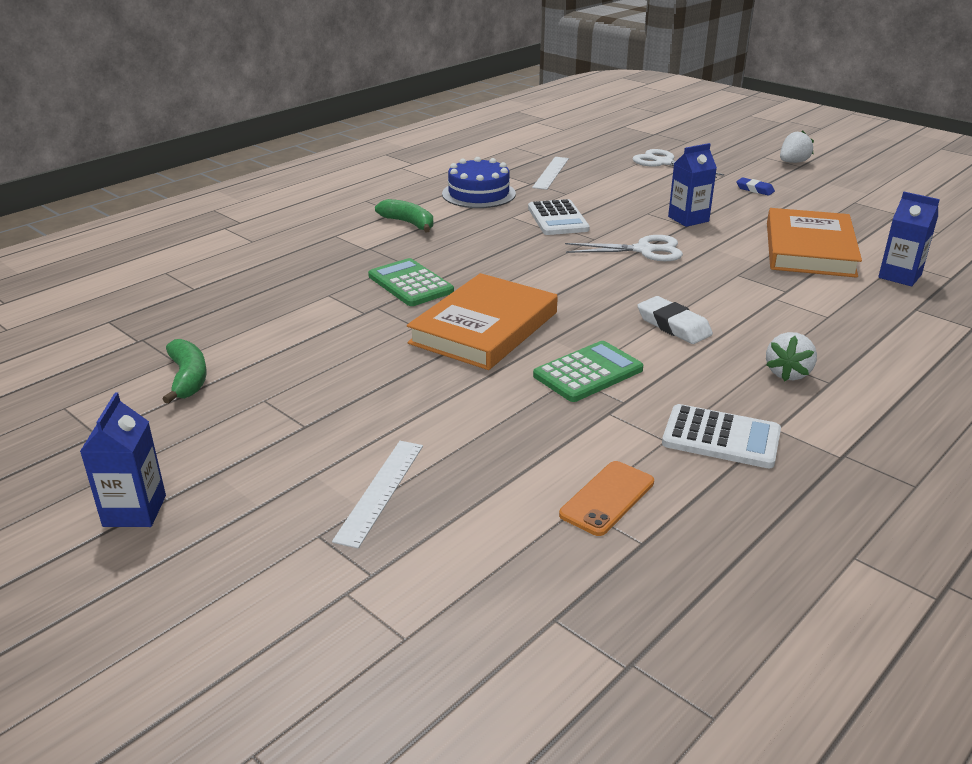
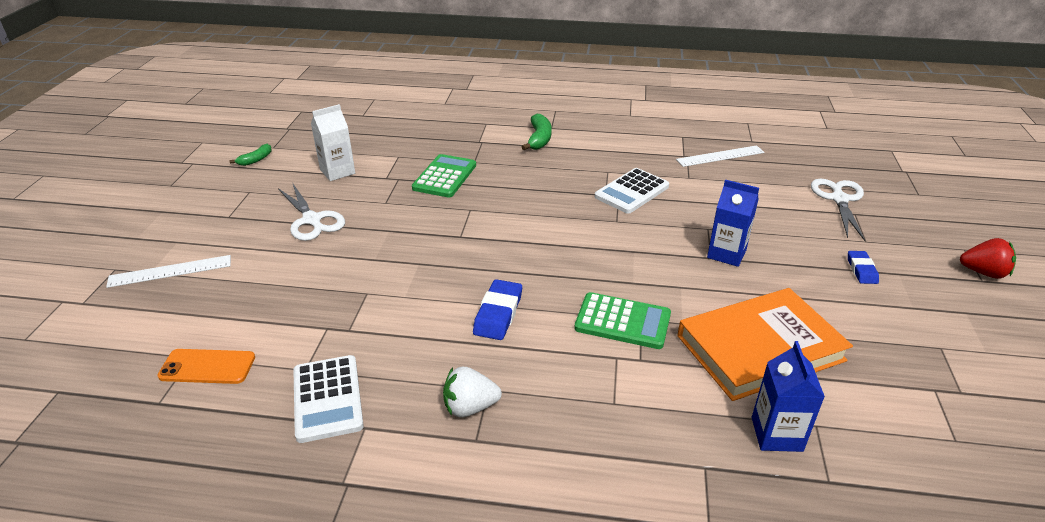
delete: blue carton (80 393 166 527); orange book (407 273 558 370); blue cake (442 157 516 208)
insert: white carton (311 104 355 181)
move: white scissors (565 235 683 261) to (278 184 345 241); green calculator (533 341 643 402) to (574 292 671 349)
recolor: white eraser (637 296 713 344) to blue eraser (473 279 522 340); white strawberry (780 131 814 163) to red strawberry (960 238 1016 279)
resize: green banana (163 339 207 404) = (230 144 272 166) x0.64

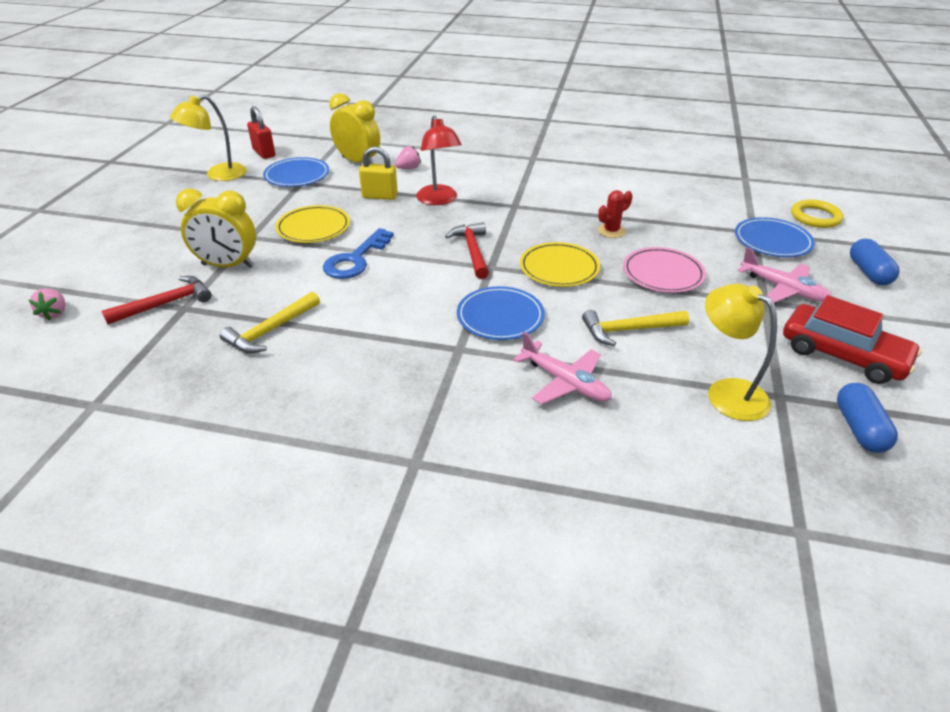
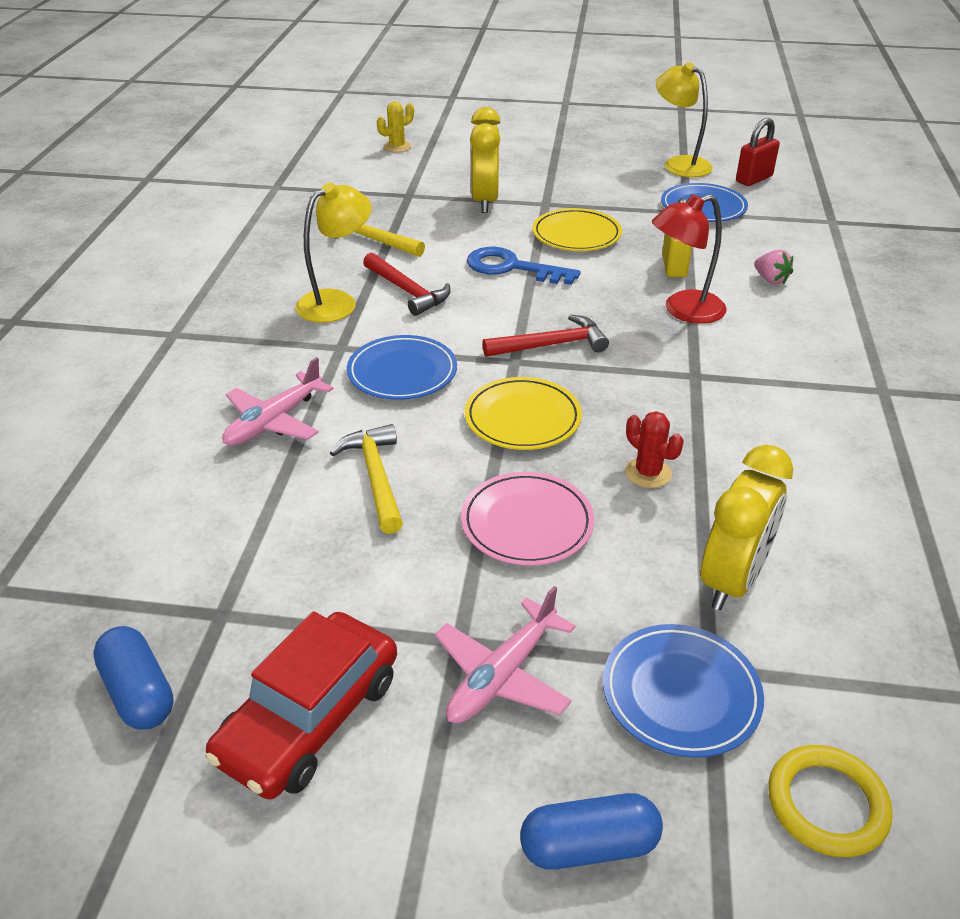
move: yellow lamp (705 284 777 421) to (295 182 372 323); red hammer (102 276 212 324) to (363 253 450 316); yellow clock (329 93 380 164) to (701 445 793 610)
replace: pink strawberry (29 289 65 320) to yellow cactus (377 101 414 152)
rotate: blue capsule (837 383 898 453) = (93 626 174 730) 60 degrees clockwise

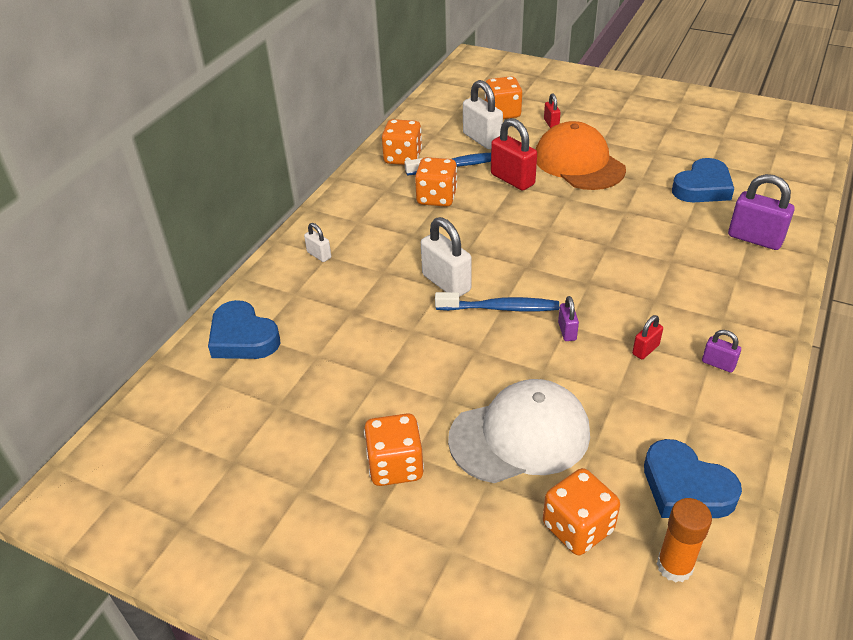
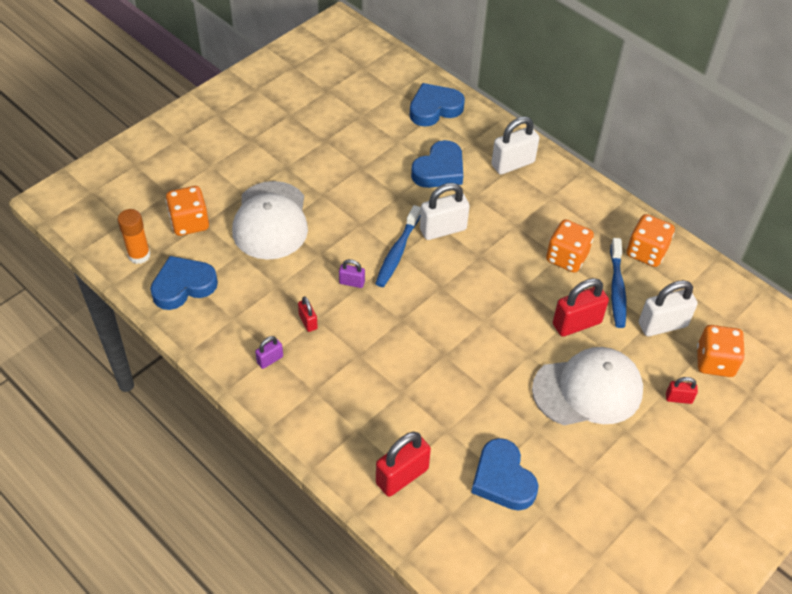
delete: orange dice (364 413 424 486)
insert: blue heart (411 140 463 188)
recolor: purple padlock (728 174 795 250) to red padlock (376 432 431 497); orange cap (536 121 626 190) to white cap (532 347 643 426)
resize: white padlock (304 223 331 262) = (491 116 539 175) x1.91

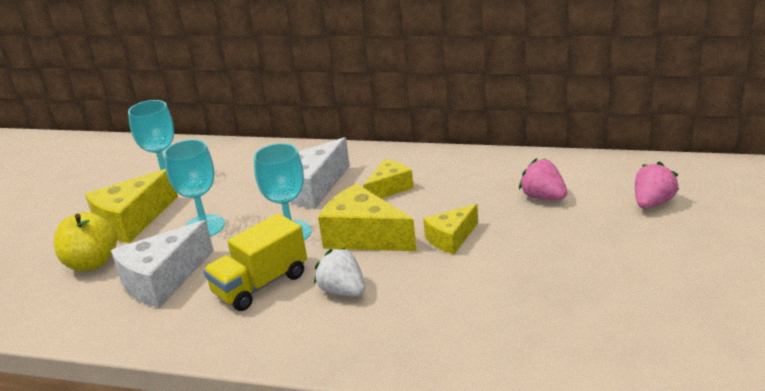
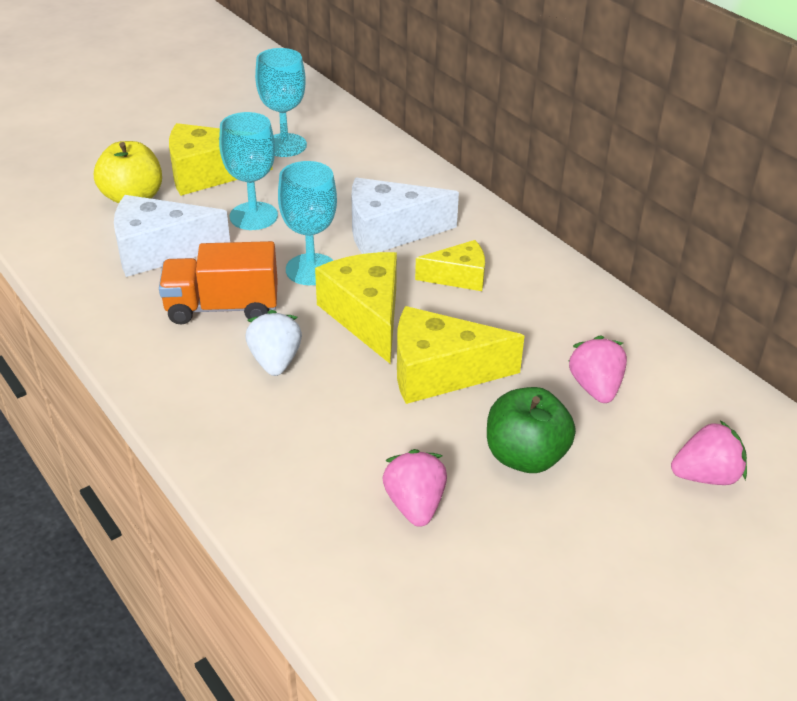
insert: pink strawberry (383 449 447 527); green apple (487 387 576 473)
recolor: yellow truck (203 213 307 311) to orange truck (159 241 278 325)
resize: yellow cheese (423 204 478 254) = (397 306 525 404) x1.64

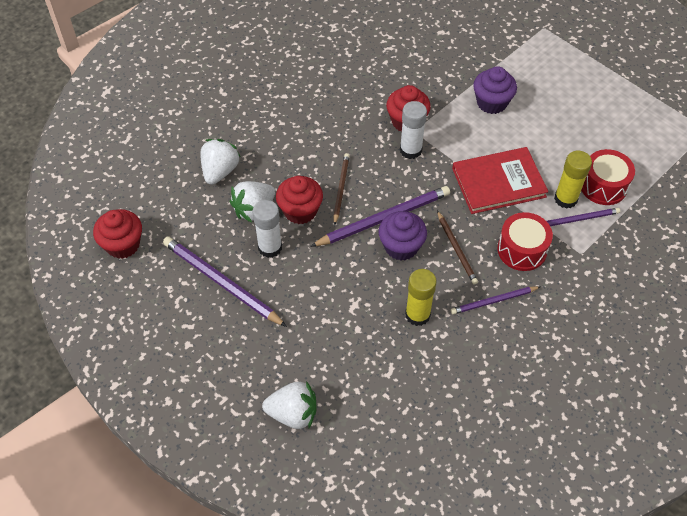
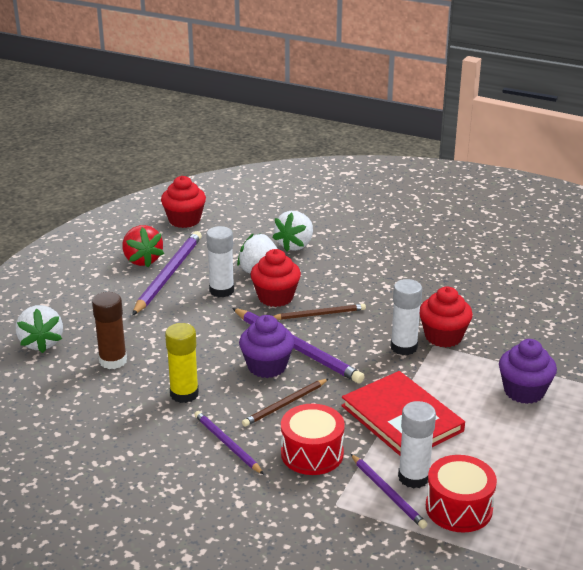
insert: brown glue stick (92 292 127 369); red strawberry (123 225 164 267)
recolor: yellow glue stick (554 151 592 209) to white glue stick (398 401 436 489)
rotate: white strawberry (200 139 241 185) = (272 211 313 252) 120 degrees clockwise

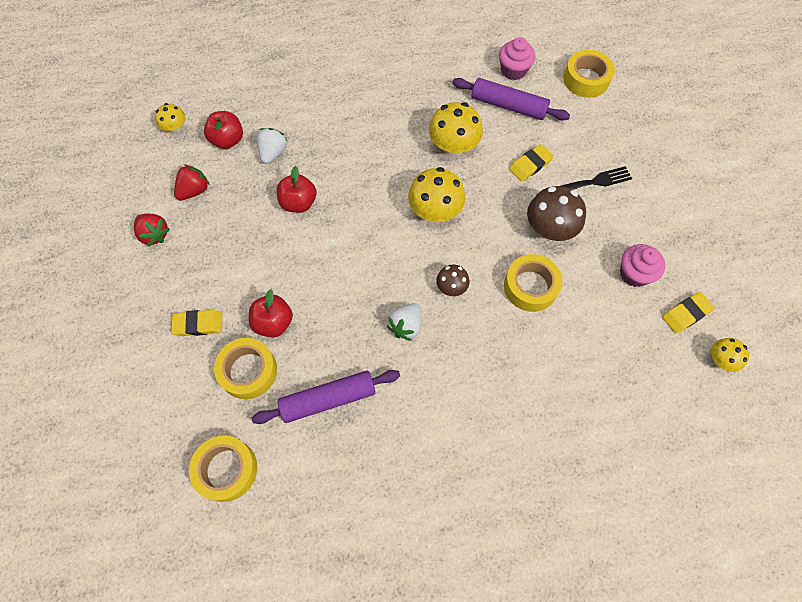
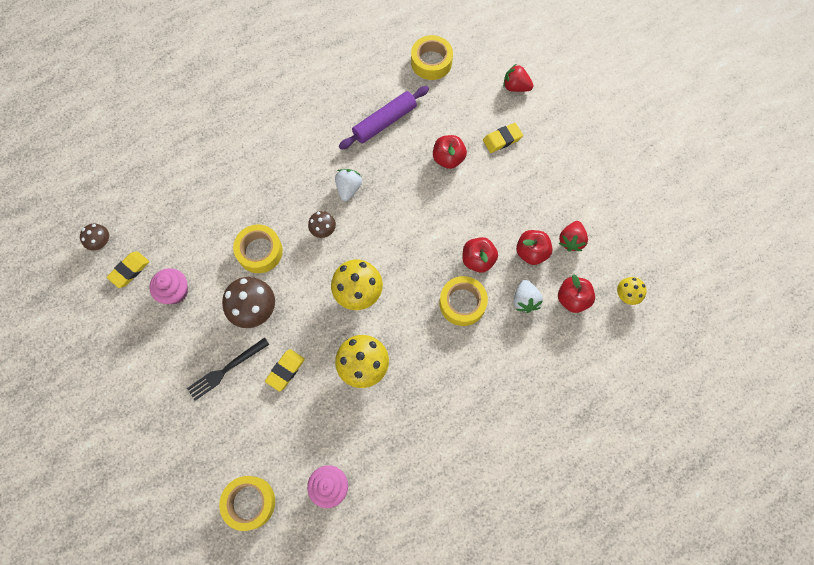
delete: purple rolling pin (452 78 570 121)
insert: red apple (516 230 553 265)
move: yellow tape (214 338 277 399) to (439 276 488 326); red strawberry (134 214 170 246) to (503 64 534 92)
recolor: yellow mushroom (711 338 749 372) to brown mushroom (80 224 109 251)

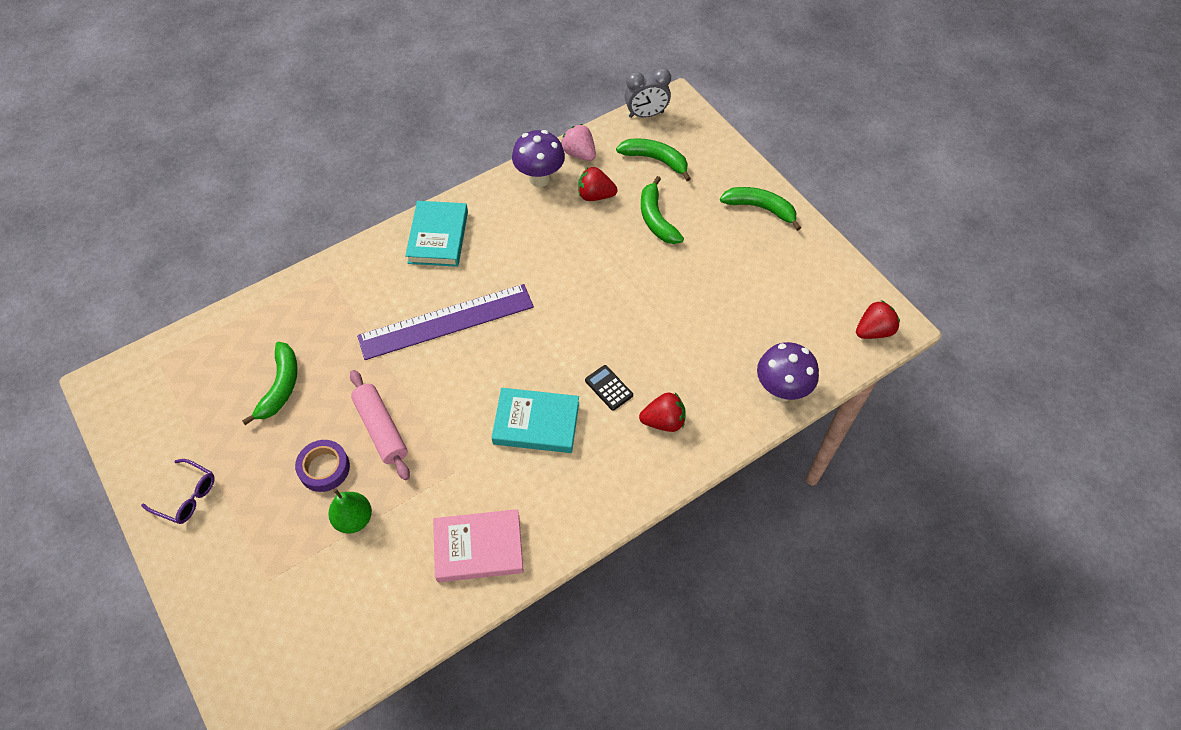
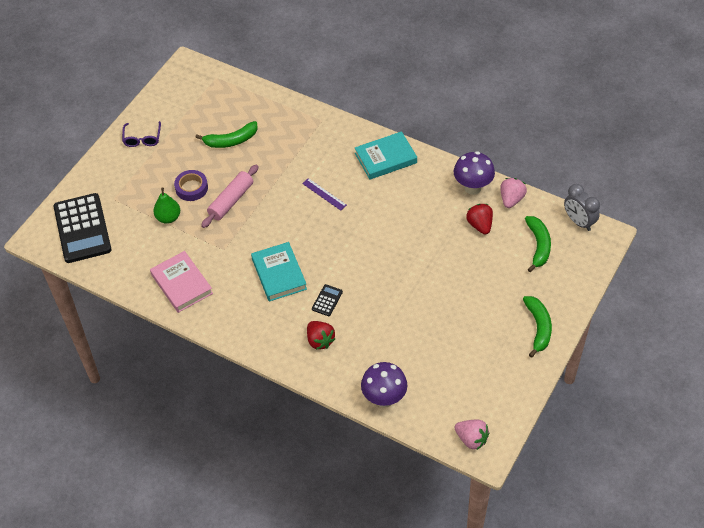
delete: green banana (641 176 684 244)
insert: black calculator (53 193 112 263)
recolor: red strawberry (856 300 900 339) to pink strawberry (455 419 489 450)
resize: purple ruler (357 284 534 360) = (302 178 347 211) x0.42

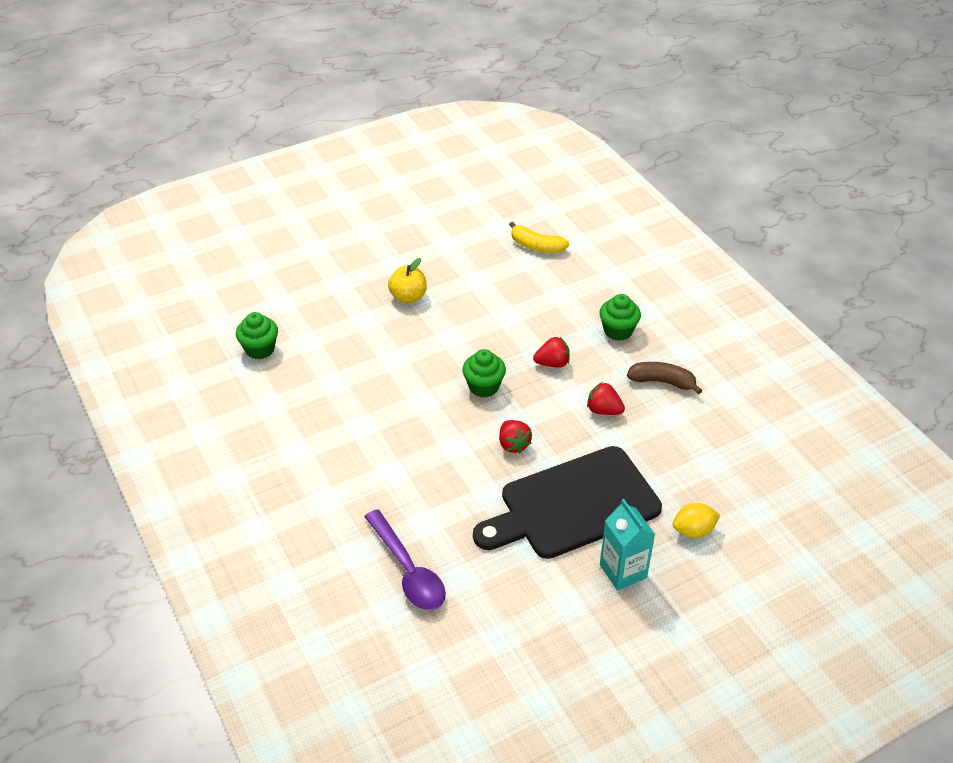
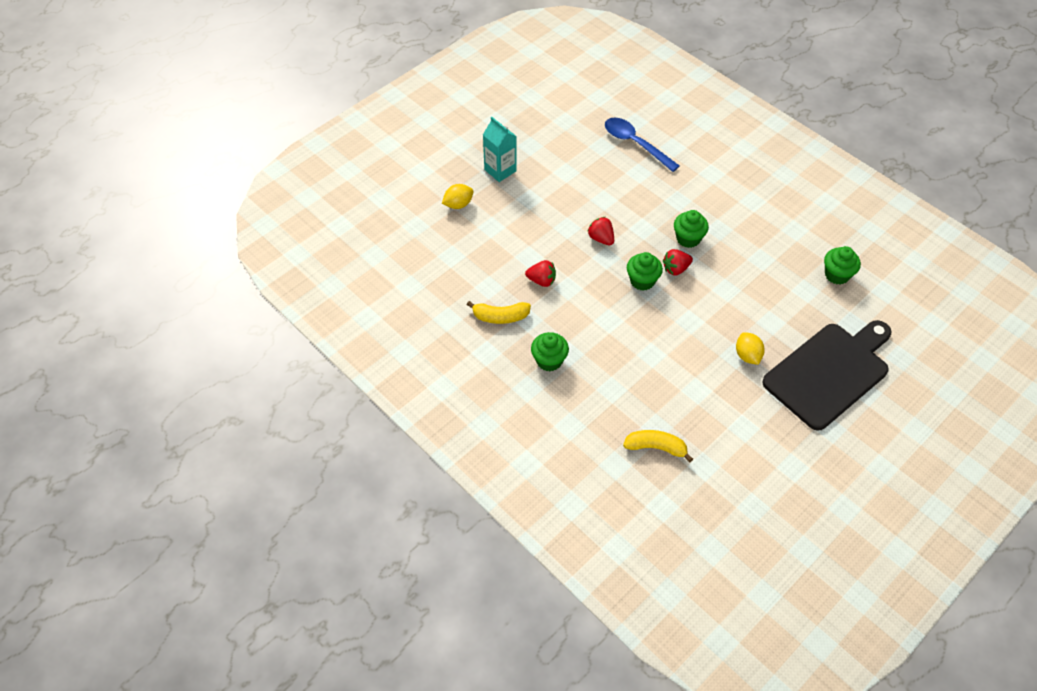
insert: green cupcake (674 210 709 248)
move: red strawberry (533 337 570 368) to (663 249 693 275); black cutting board (473 446 662 559) to (762 320 892 431)
replace: yellow apple (388 258 427 303) to yellow lemon (736 332 765 365)
recolor: brown banana (627 362 702 394) to yellow banana (467 301 531 324); purple spoon (364 509 446 610) to blue spoon (605 117 680 172)

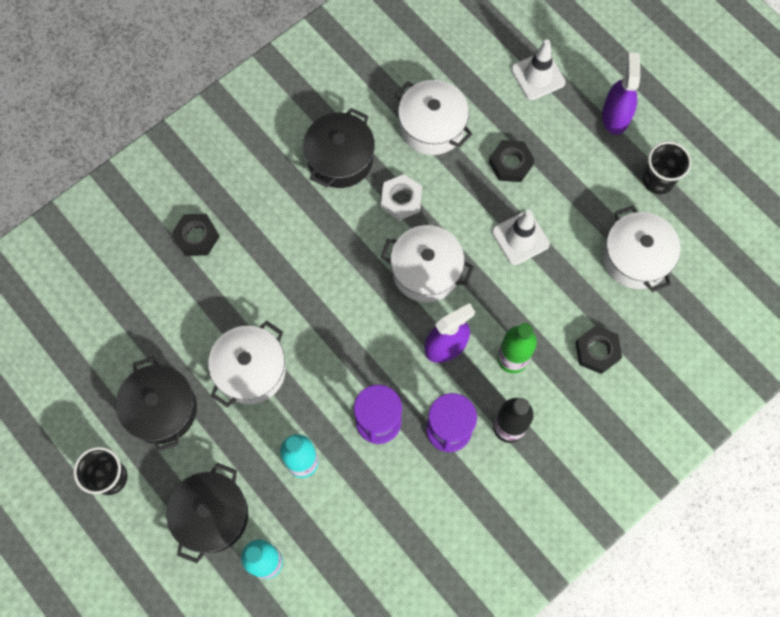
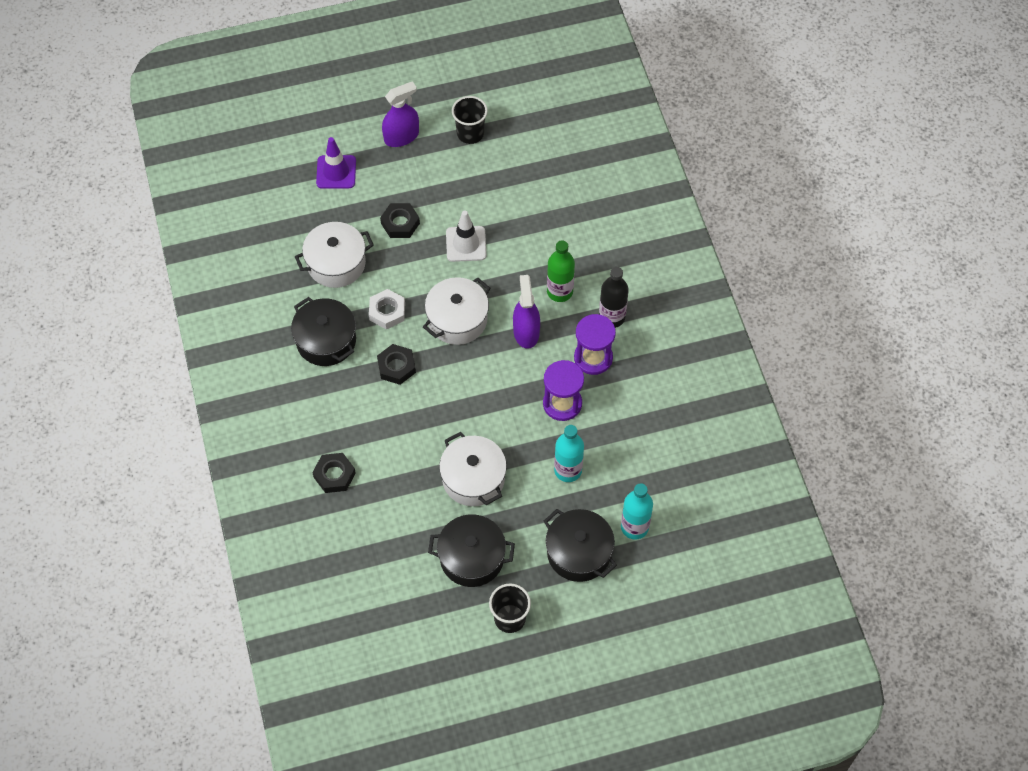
delete: white pot (603 206 681 292)
move: black nut (575 325 622 374) to (377 344 416 385)
recolor: white traffic cone (511 39 566 100) to purple traffic cone (316 137 356 189)
rotate: purple spray bottle (602 52 640 135) = (382 81 419 147) 120 degrees clockwise

